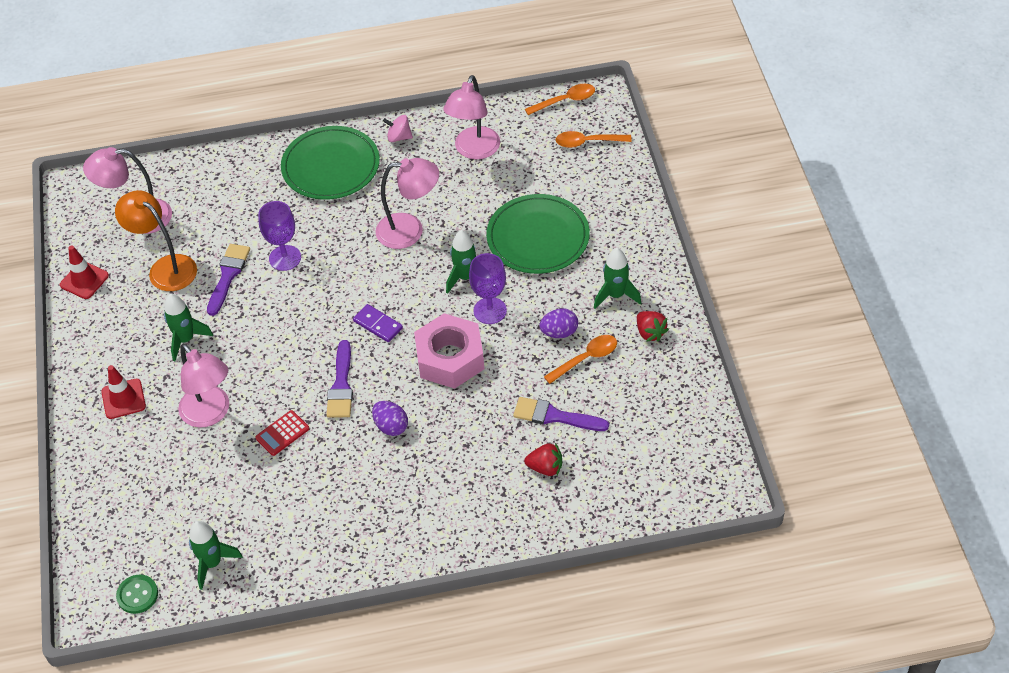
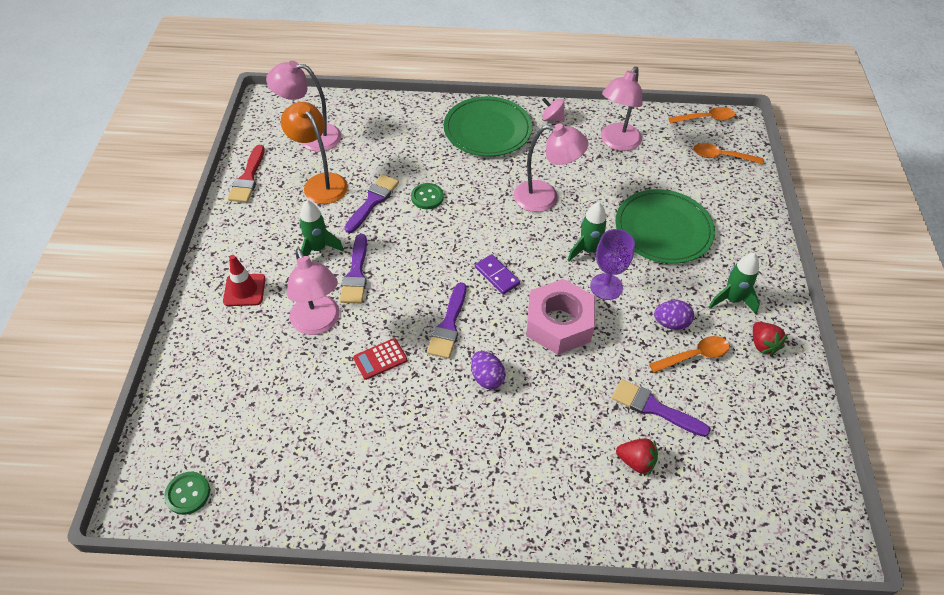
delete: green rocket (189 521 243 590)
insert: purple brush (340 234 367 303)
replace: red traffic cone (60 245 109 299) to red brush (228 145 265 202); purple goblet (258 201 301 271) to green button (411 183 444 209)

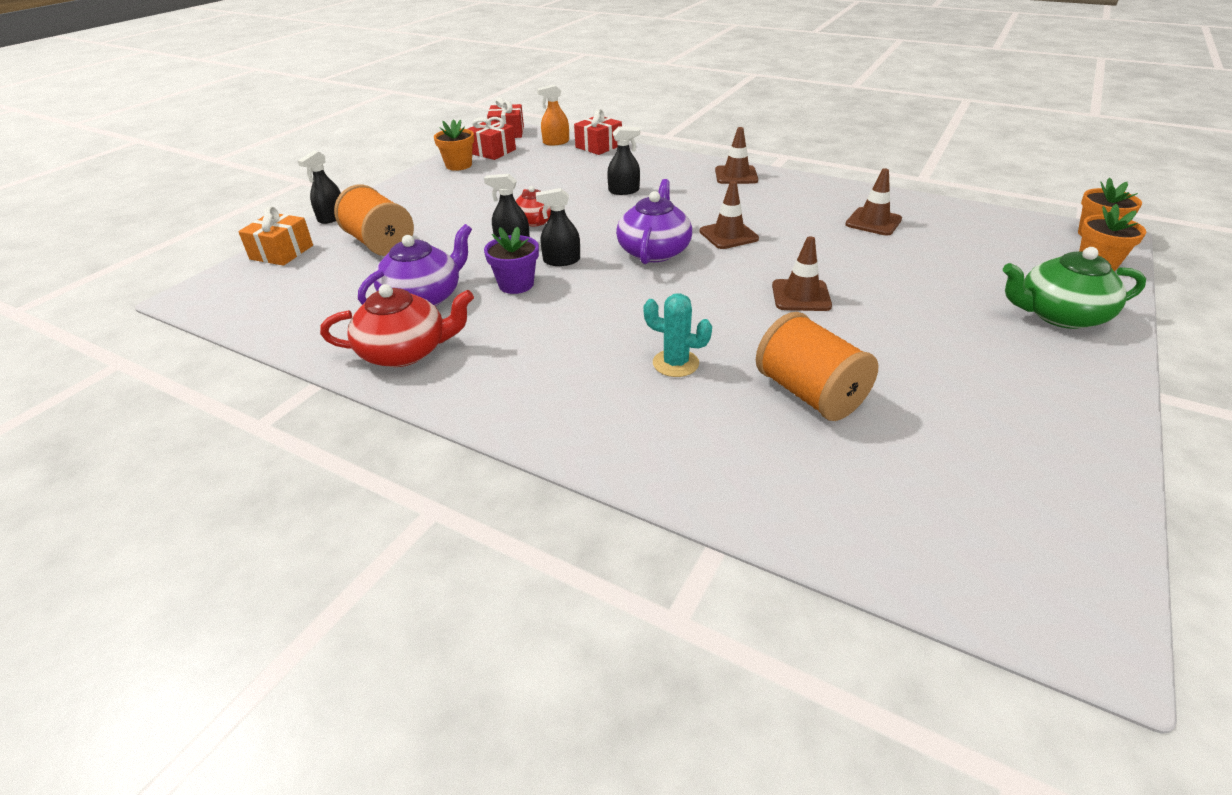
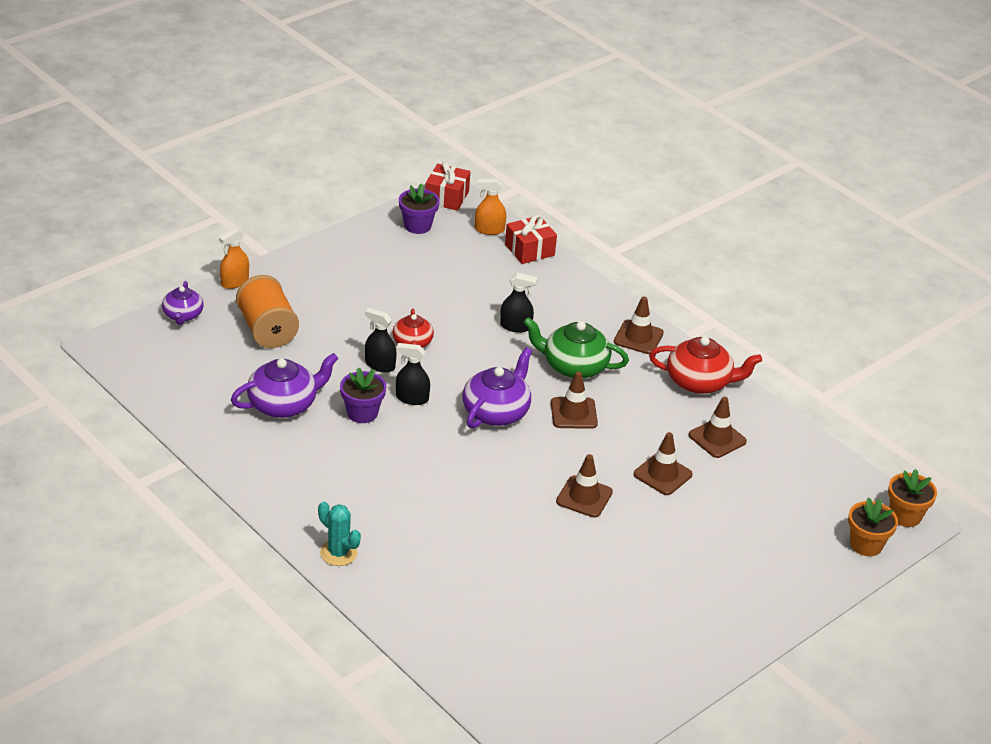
delete: orange flower pot (434 119 474 171); orange spool (756 312 878 421)
insert: brown traffic cone (634 432 693 495)
move: turquoise cactus (644 293 712 377) to (318 502 361 566); green teapot (1003 247 1146 329) to (523 317 629 378); red teapot (320 284 474 367) to (649 336 762 394)
replace: orange gift (238 206 313 266) to purple teapot (162 281 203 325); red gift (468 117 516 160) to purple flower pot (399 183 440 234)
recolor: black spray bottle (298 151 341 224) to orange spray bottle (219 228 249 289)

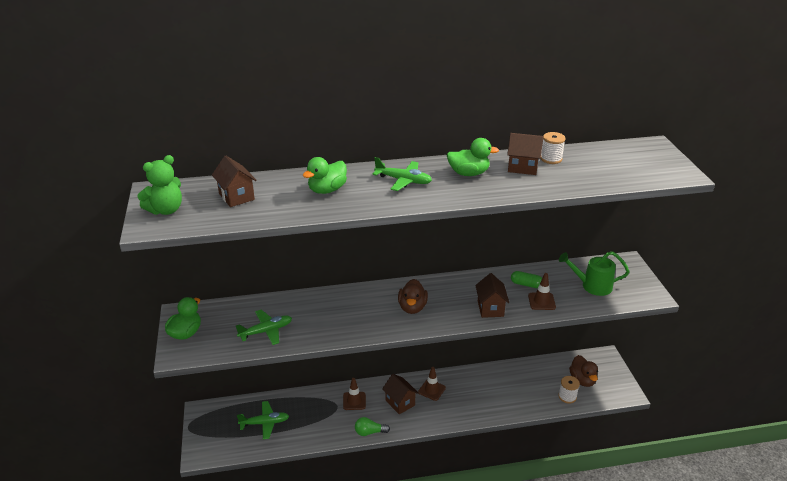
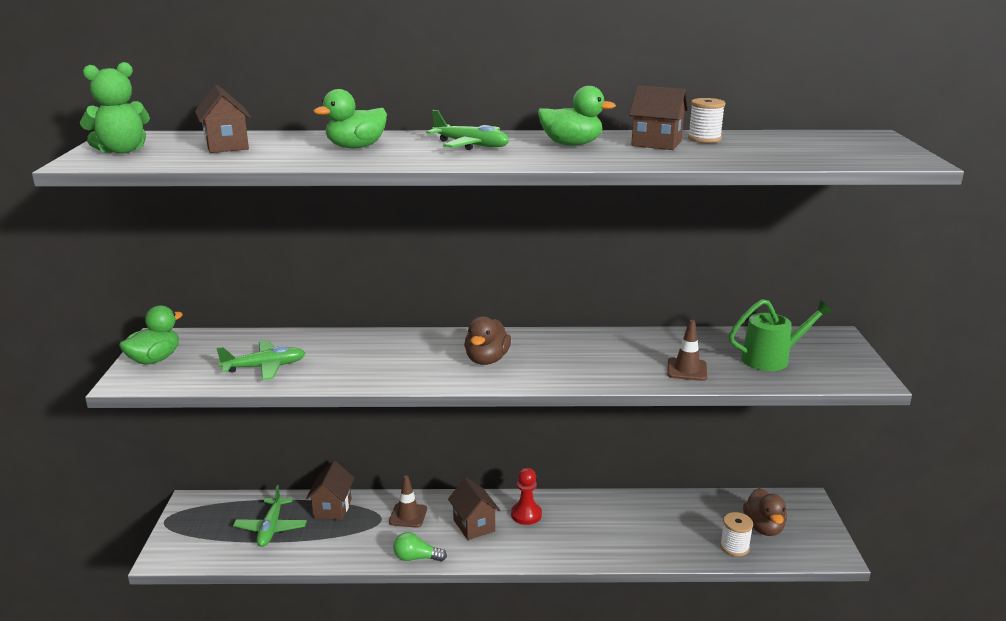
delete: green capsule (511 271 542 288)
move: brown house (475 273 509 318) to (306 461 354 520)
replace: brown traffic cone (418 367 446 401) to red pawn (511 468 542 525)
rotate: green plane (237 401 289 439) = (233 485 307 547) 90 degrees clockwise; green watering can (559 251 629 296) = (729 299 833 371) 150 degrees clockwise

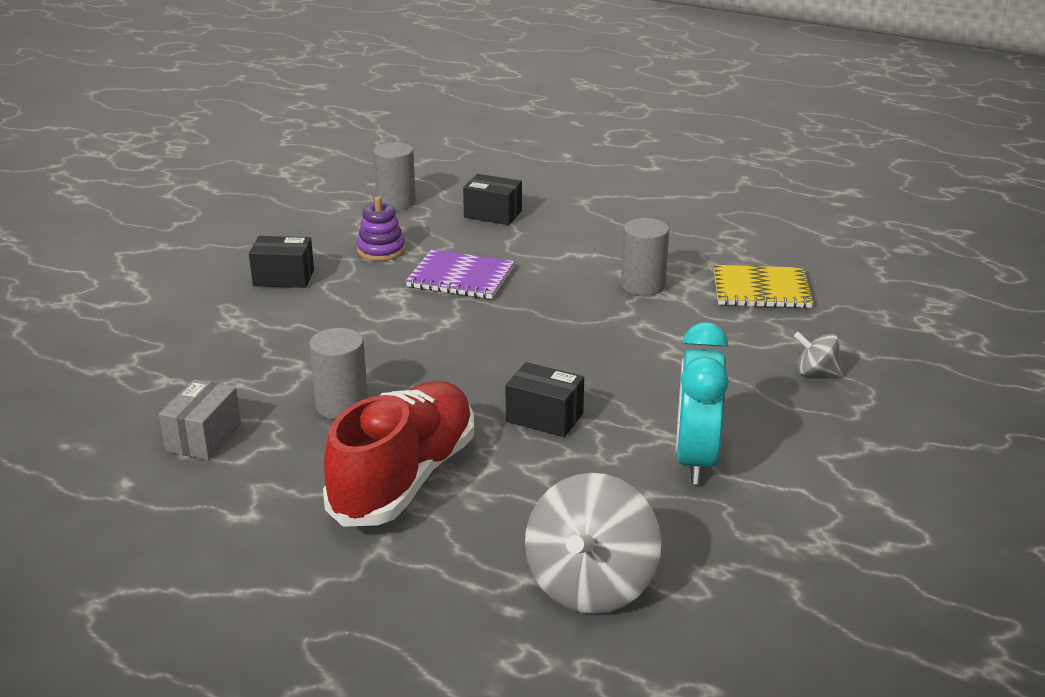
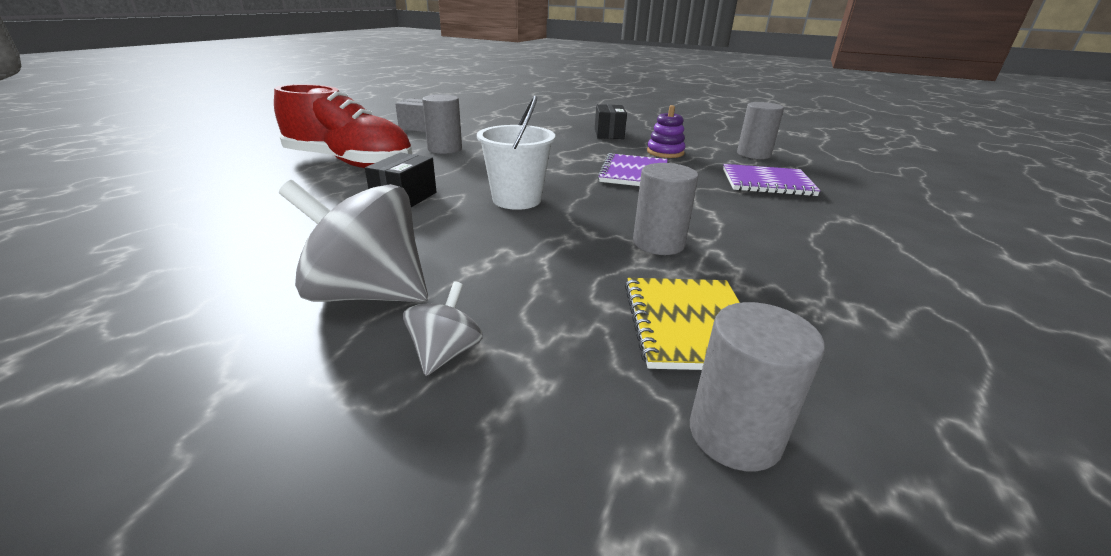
delete: turquoise clock (676 322 729 485)
insert: white bucket (477 95 556 210); grey cylinder (690 302 825 472)
move: grey spinning top (525 473 662 614) to (279 180 428 302)
replace: black box (463 174 522 225) to purple notebook (723 164 821 196)

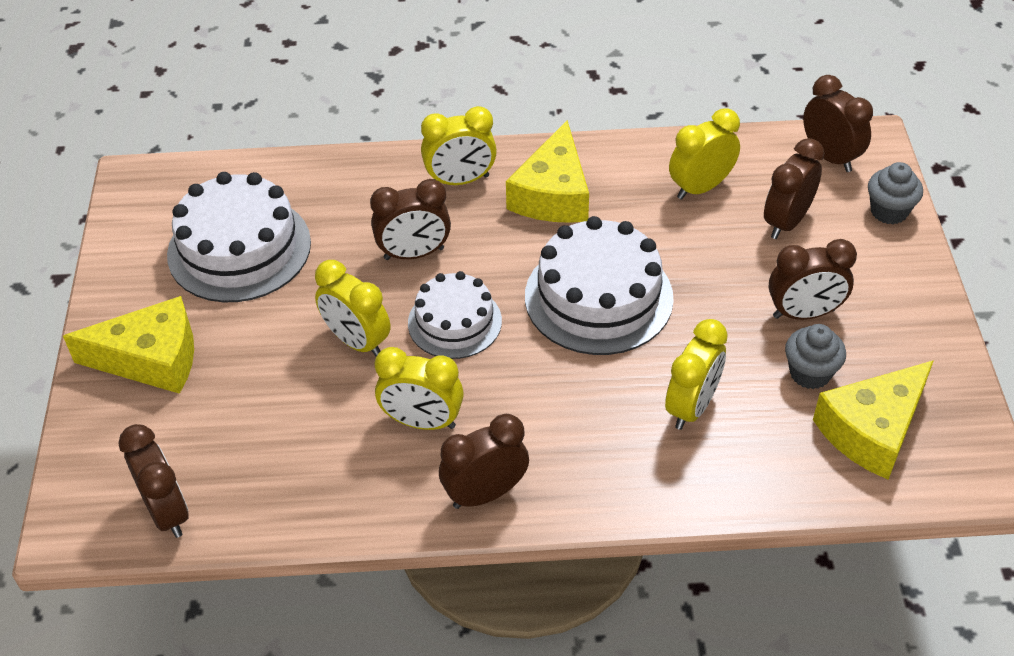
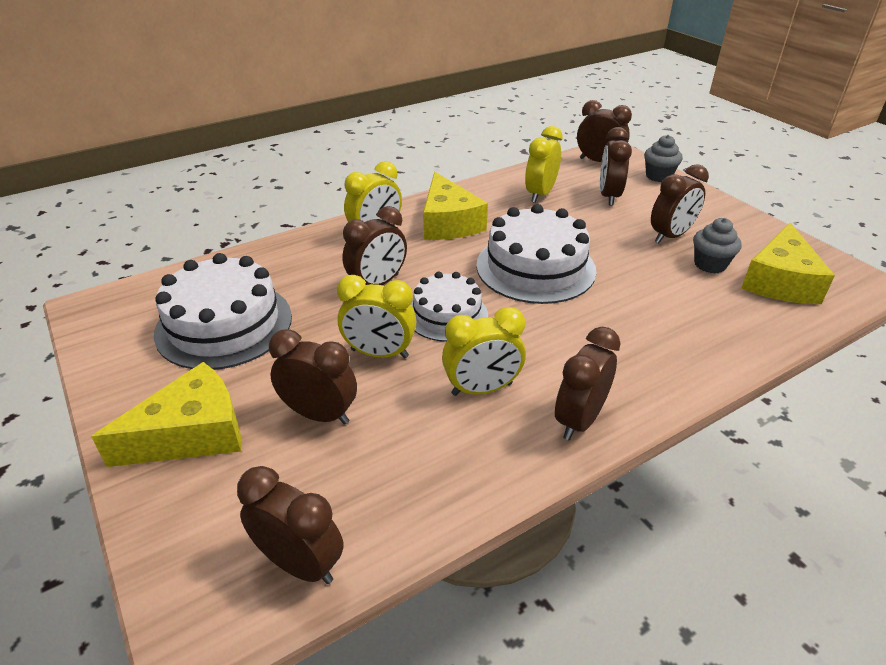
delete: yellow clock (665 319 728 430)
insert: brown clock (269 329 357 425)

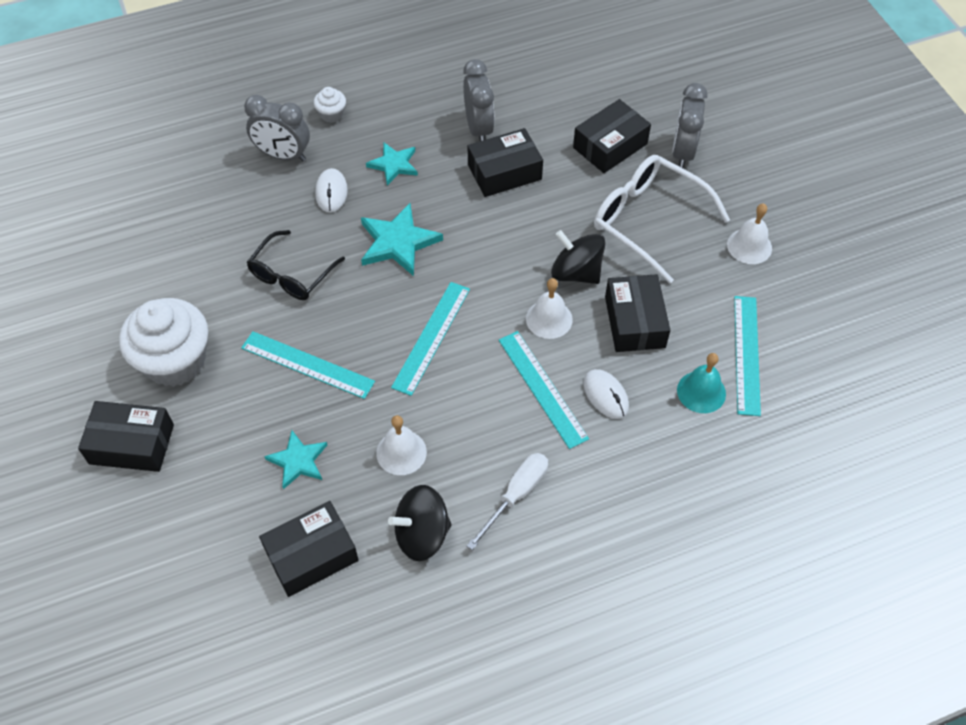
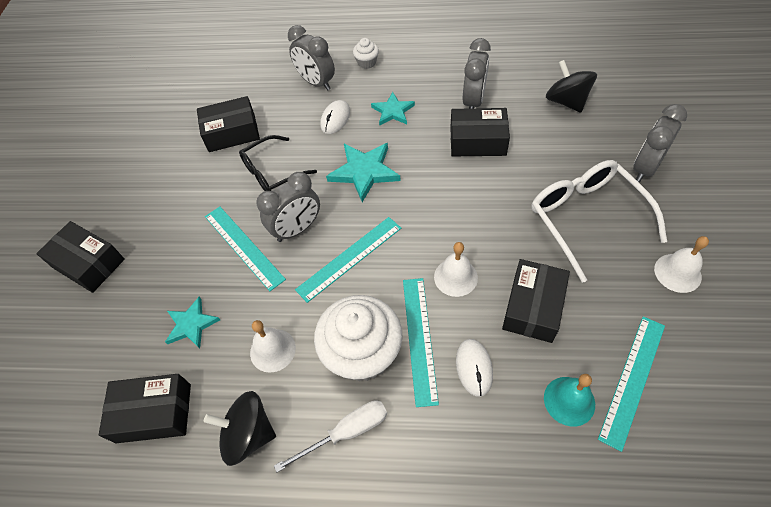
insert: grey clock (256 172 320 242)
move: black box (573 99 651 173) to (197 96 260 152); white cupcake (119 298 208 387) to (314 295 403 382); black spinning top (551 230 606 284) to (546 60 597 112)

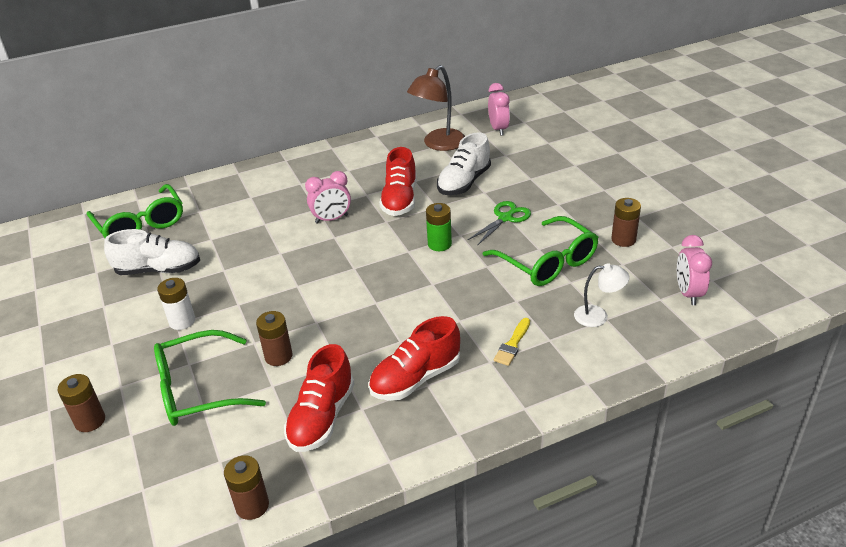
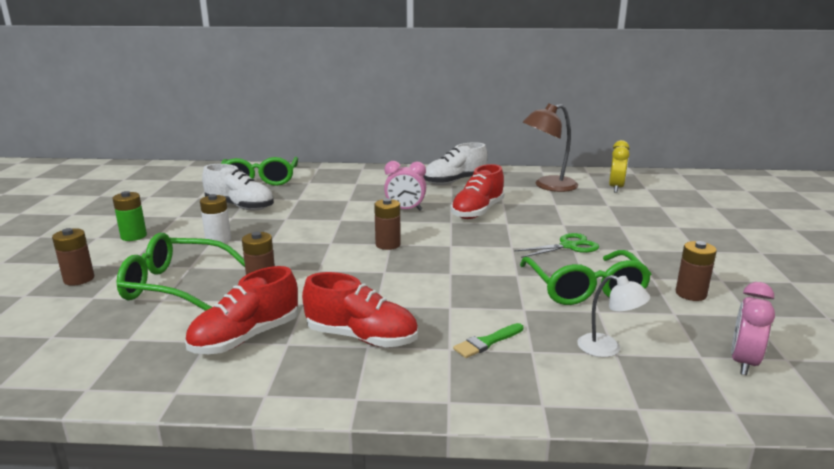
move: green battery (426 203 452 251) to (113 191 147 241); brown battery (224 455 269 520) to (374 198 401 250); white shoe (437 132 491 195) to (423 142 487 185)
recolor: yellow brush (494 318 530 366) to green brush (453 323 523 358); pink clock (488 83 510 136) to yellow clock (609 140 630 193)
rotate: red shoe (368 316 460 401) = (302 272 418 347) 150 degrees counterclockwise

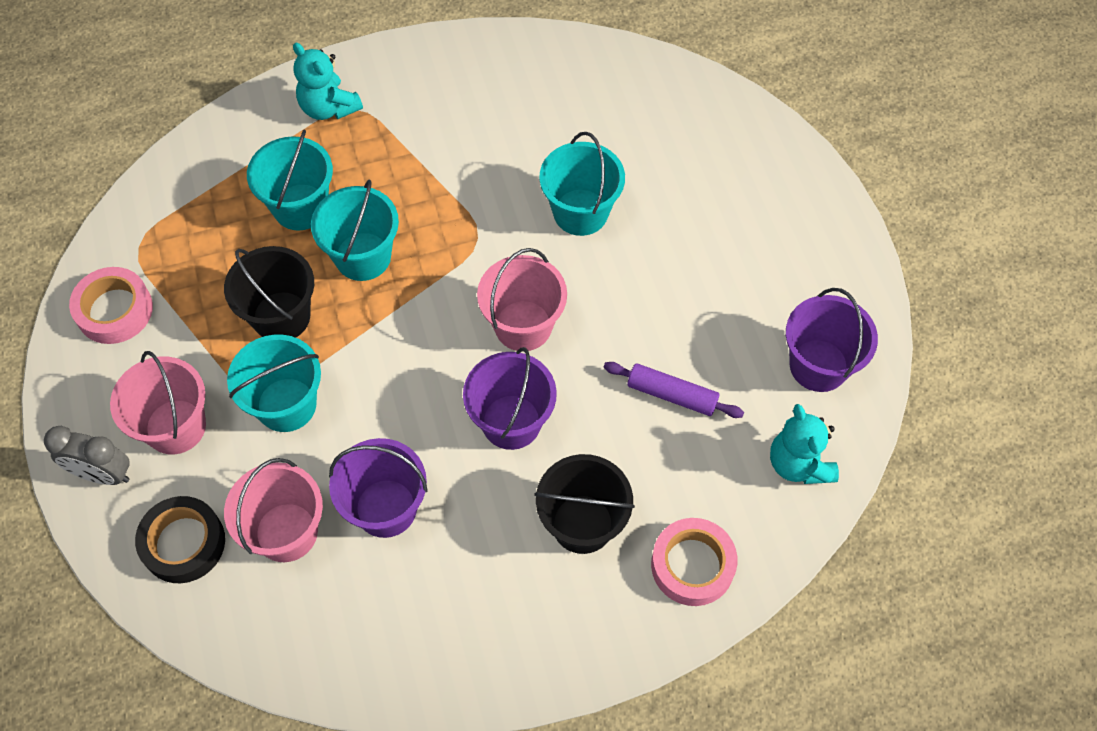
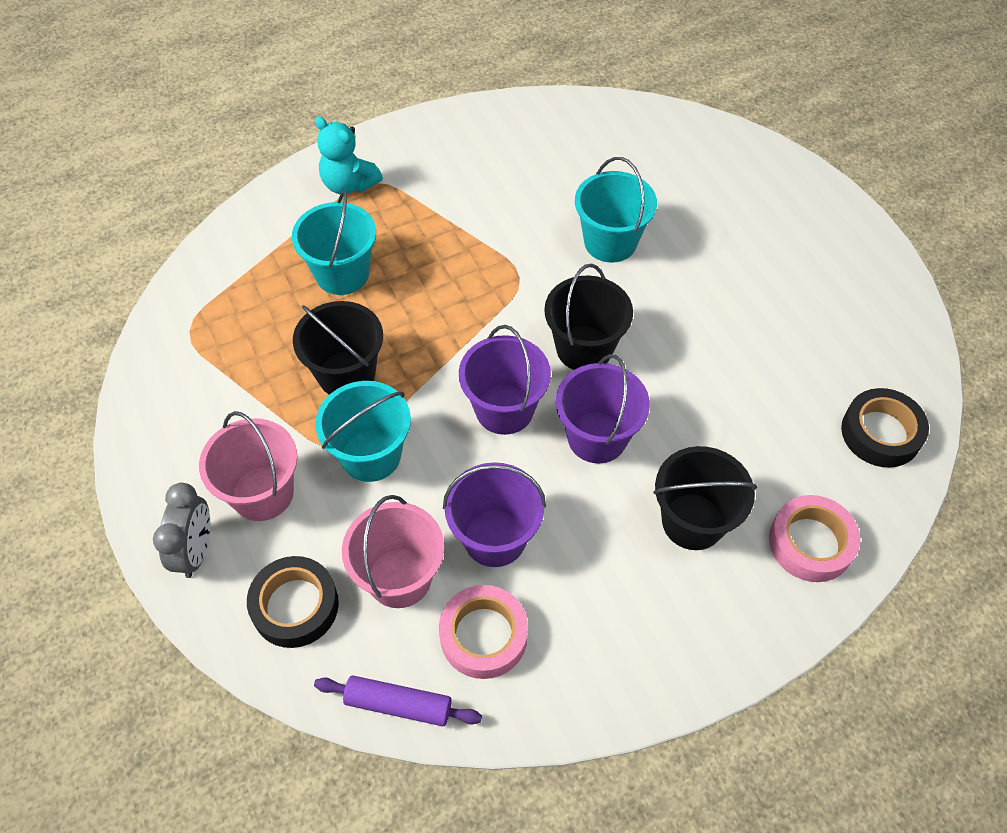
delete: turquoise bucket (311 180 399 281)
move: purple rolling pin (603 362 744 418) to (314 676 482 726); pink tape (69 267 153 344) to (439 585 528 679); purple bucket (786 288 878 392) to (459 325 551 435)
replace: turquoise teddy bear (770 404 839 484) to black tape (841 388 929 468)
recolor: pink bucket (477 248 567 351) to black bucket (544 264 633 370)
rotate: grey clock (44 426 129 485) = (153 483 211 578) 90 degrees counterclockwise

